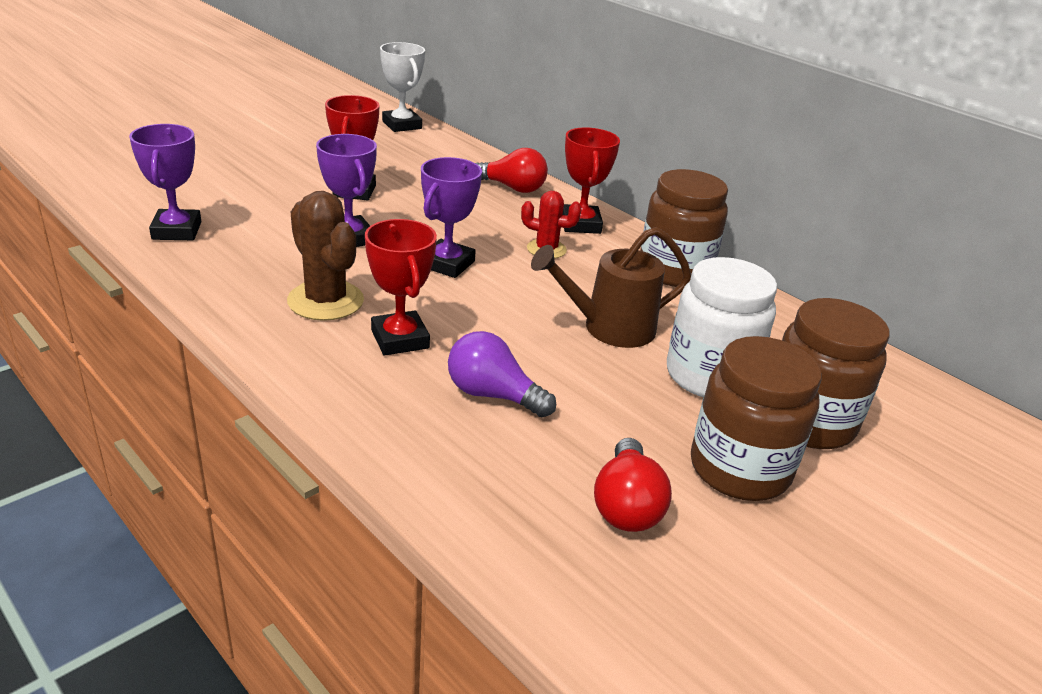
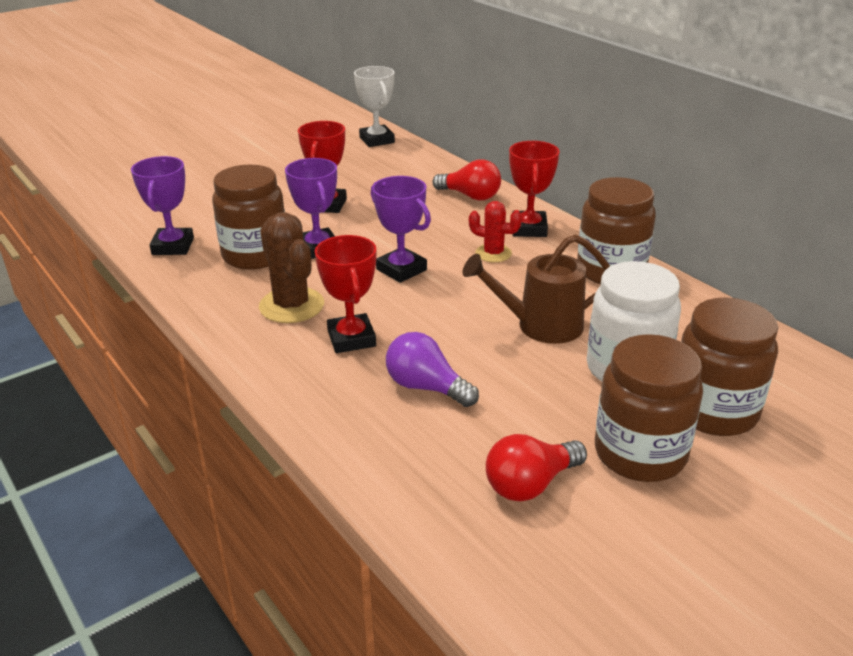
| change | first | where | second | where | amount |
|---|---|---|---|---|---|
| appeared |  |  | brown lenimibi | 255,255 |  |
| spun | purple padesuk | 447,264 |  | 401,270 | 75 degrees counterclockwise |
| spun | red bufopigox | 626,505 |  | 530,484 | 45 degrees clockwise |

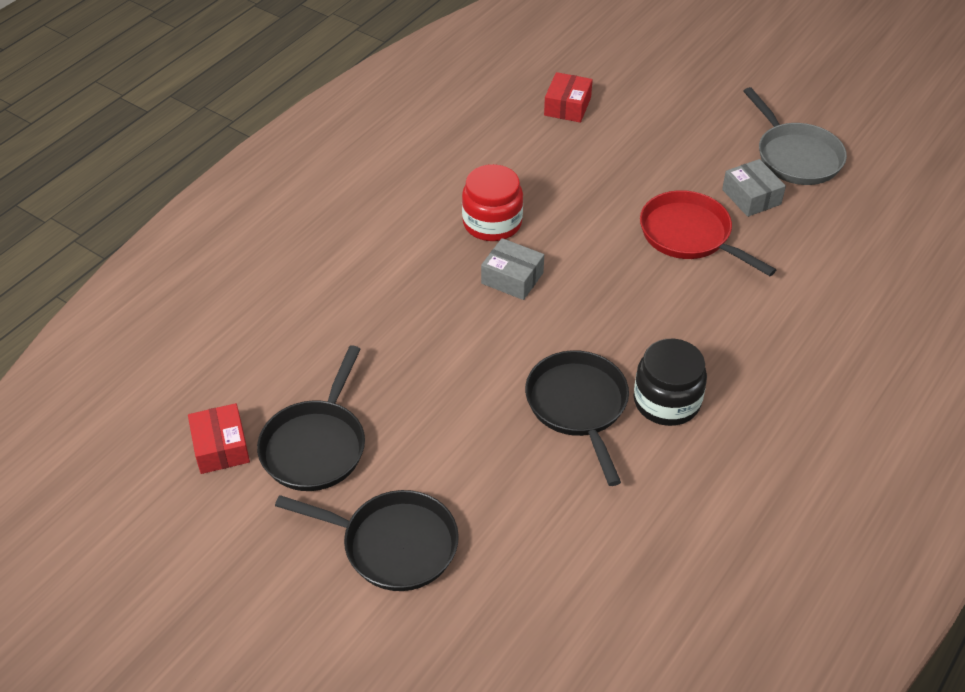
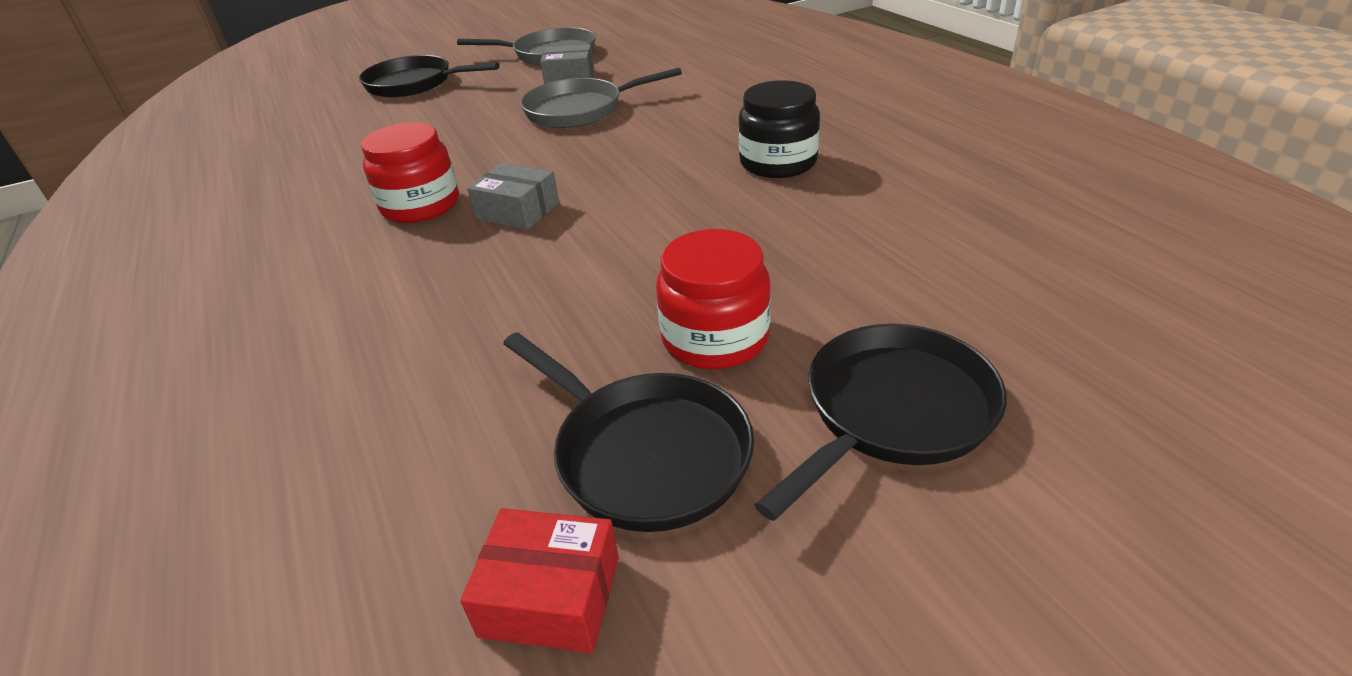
| change | first | where | second | where | amount |
|---|---|---|---|---|---|
| relocated | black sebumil | 578,406 |  | 415,84 |  |
| spun | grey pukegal | 512,278 |  | 518,211 | 60 degrees clockwise |
| colour | red sebumil | 690,235 | grey sebumil | 580,110 |  |
| appeared |  |  | red lenimibi | 715,338 |  |
| missing | red pukegal | 567,106 |  |  |  |

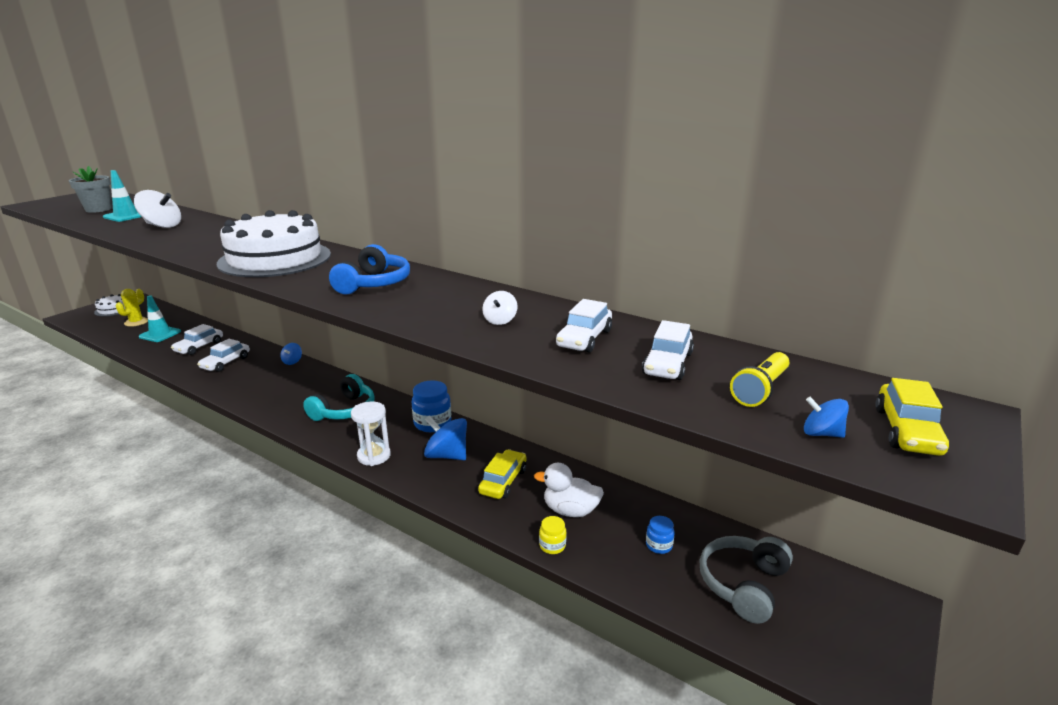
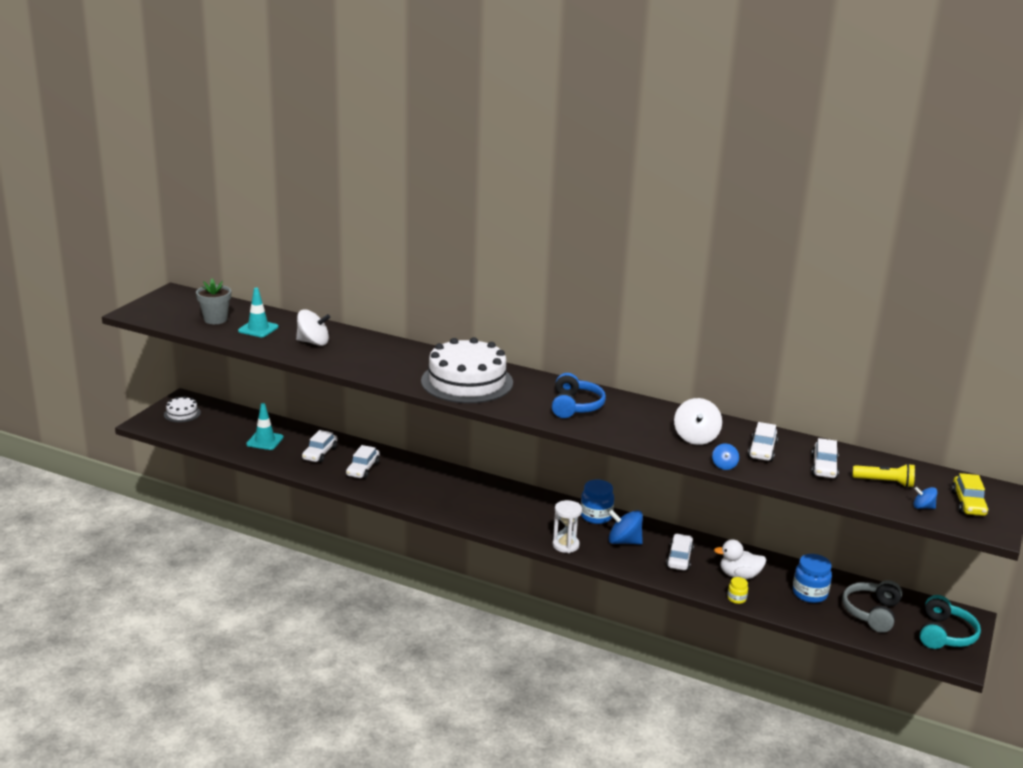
| change | first | where | second | where | amount |
|---|---|---|---|---|---|
| colour | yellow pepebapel | 503,481 | white pepebapel | 679,558 |  |
| size | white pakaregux | 500,320 |  | 696,437 | x1.84 |
| relocated | blue pakaregux | 292,361 |  | 724,465 |  |
| size | blue lenimibi | 659,545 |  | 809,594 | x1.85 |
| spun | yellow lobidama | 760,390 |  | 885,482 | 105 degrees counterclockwise |
| relocated | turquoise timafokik | 344,410 |  | 944,634 |  |
| missing | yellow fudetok | 136,322 |  |  |  |

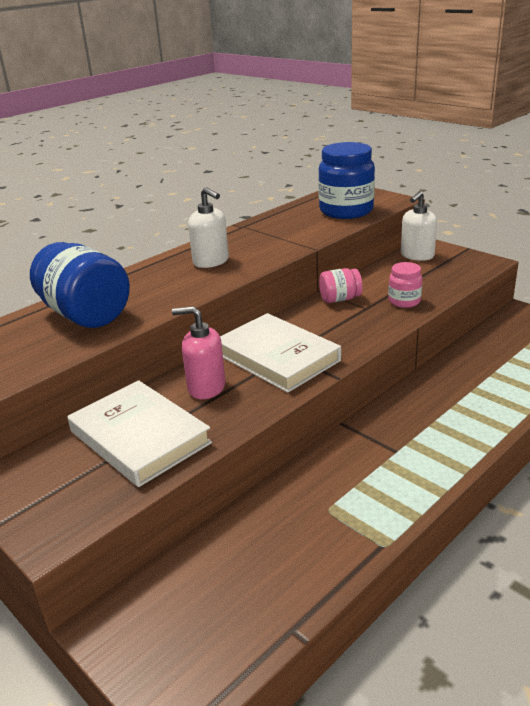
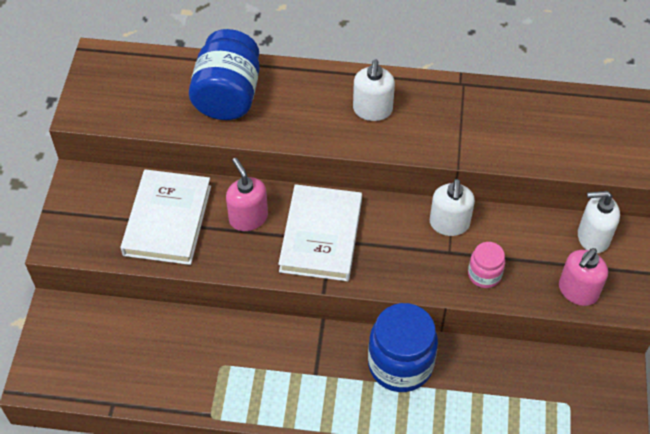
| change | first | where | second | where | amount |
|---|---|---|---|---|---|
| relocated | blue lenimibi | 346,211 |  | 400,364 |  |
| exchanged | pink lenimibi | 340,299 | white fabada | 449,224 |  |
| appeared |  |  | pink fabada | 577,291 |  |

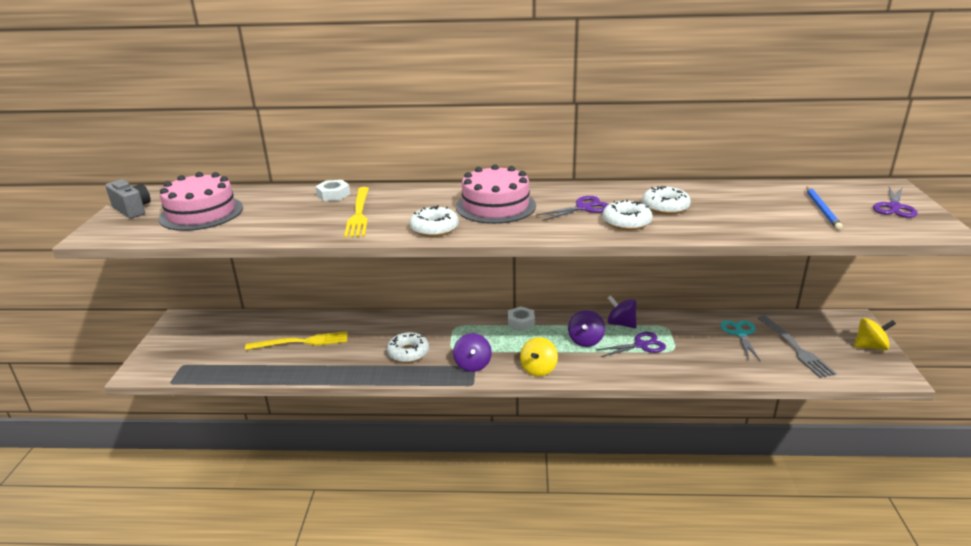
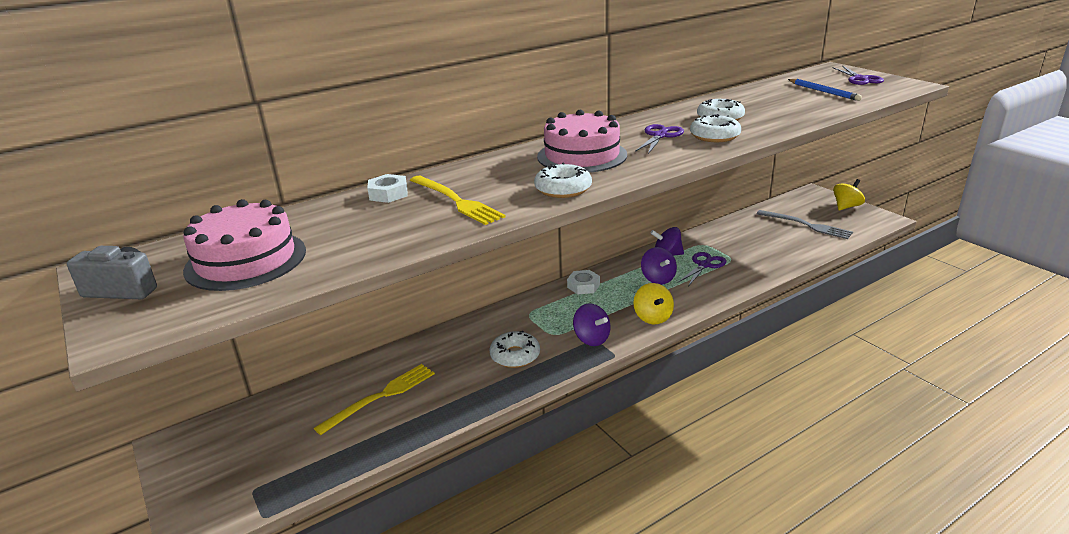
| change | first | where | second | where | amount |
|---|---|---|---|---|---|
| missing | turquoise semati | 740,334 |  |  |  |

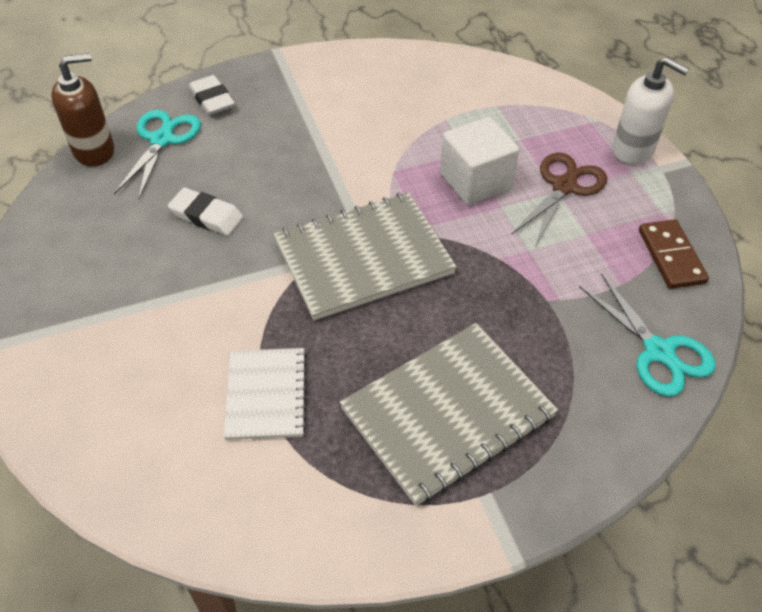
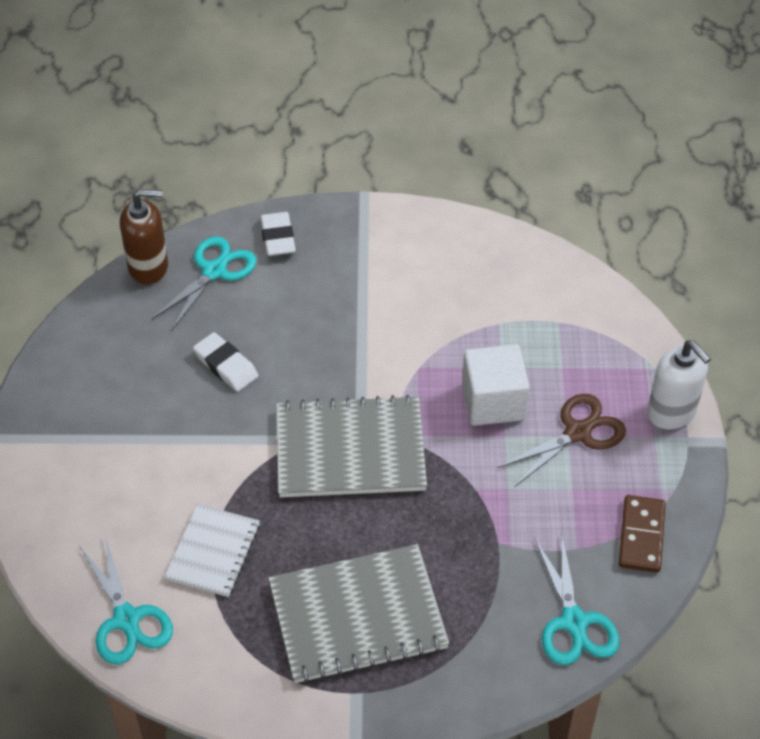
| change | first | where | second | where | amount |
|---|---|---|---|---|---|
| appeared |  |  | turquoise semati | 127,619 |  |

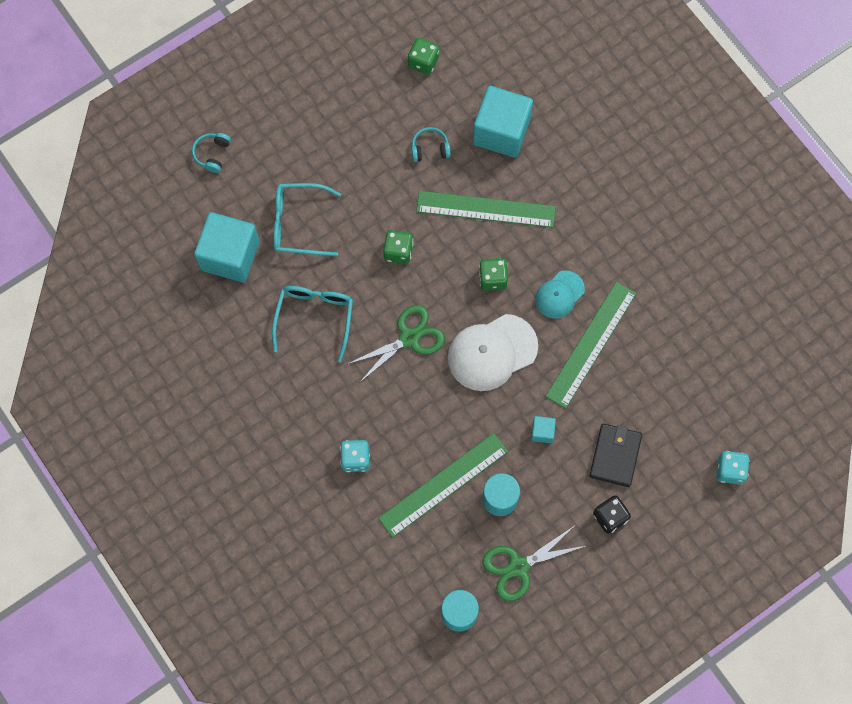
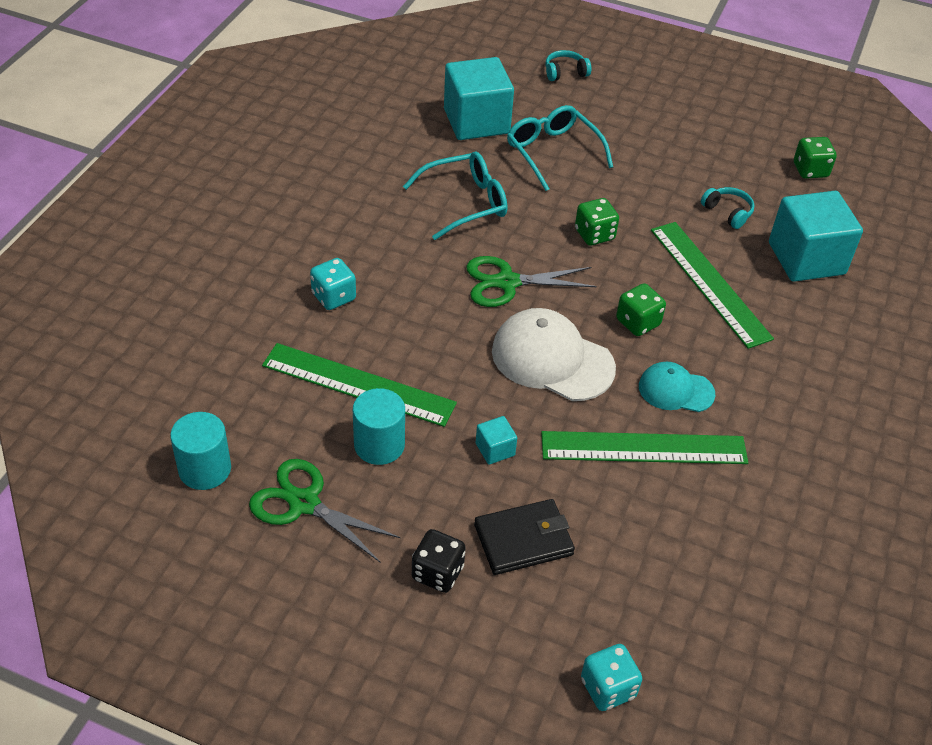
| change | first | where | second | where | amount |
|---|---|---|---|---|---|
| spun | green semati | 409,338 |  | 507,282 | 150 degrees clockwise |

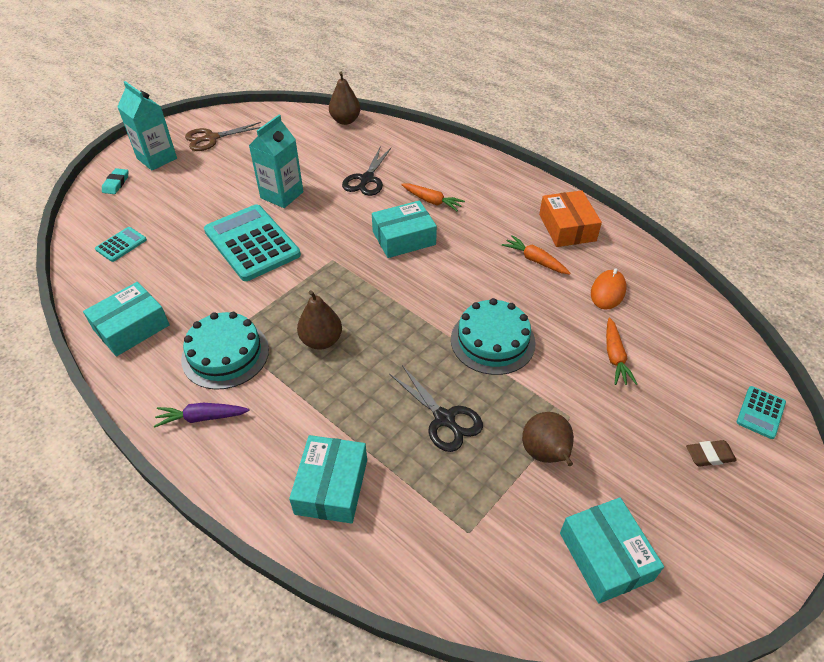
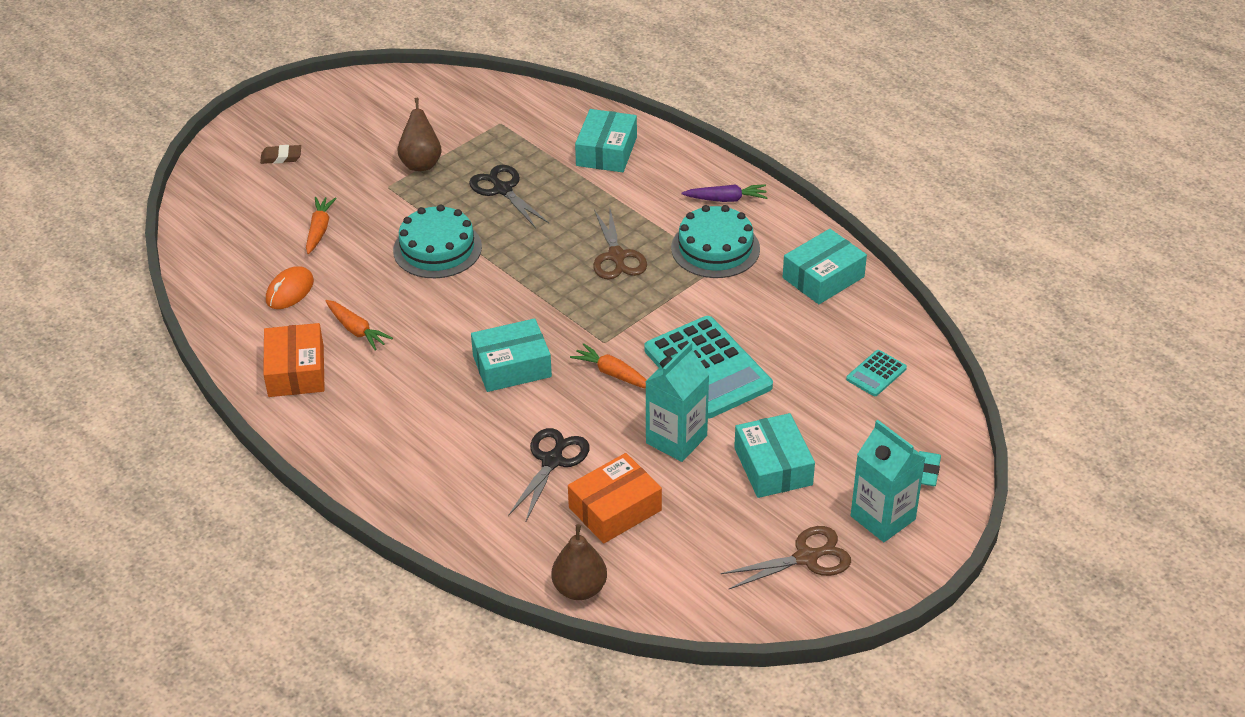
| change | first | where | second | where | amount |
|---|---|---|---|---|---|
| appeared |  |  | orange pukegal | 615,509 |  |
| relocated | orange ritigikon | 431,201 |  | 613,374 |  |
| exchanged | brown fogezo | 321,340 | brown semati | 616,256 |  |
| relocated | turquoise pukegal | 605,556 |  | 773,466 |  |
| missing | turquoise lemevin | 760,412 |  |  |  |

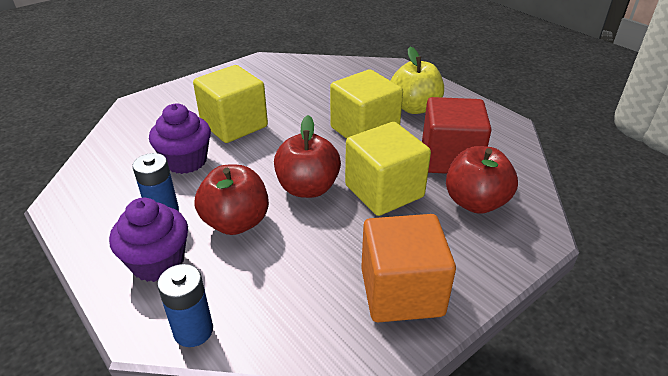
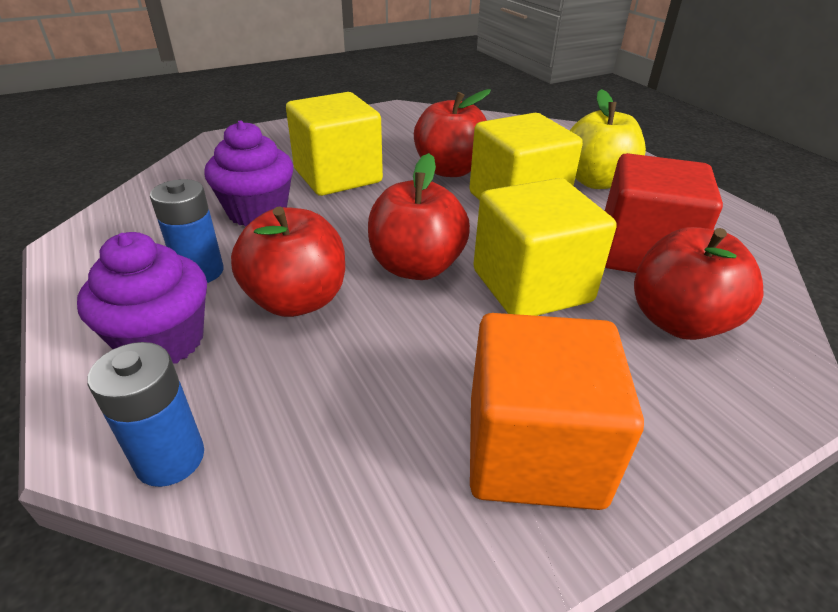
| change | first | where | second | where | amount |
|---|---|---|---|---|---|
| appeared |  |  | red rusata | 450,170 |  |

